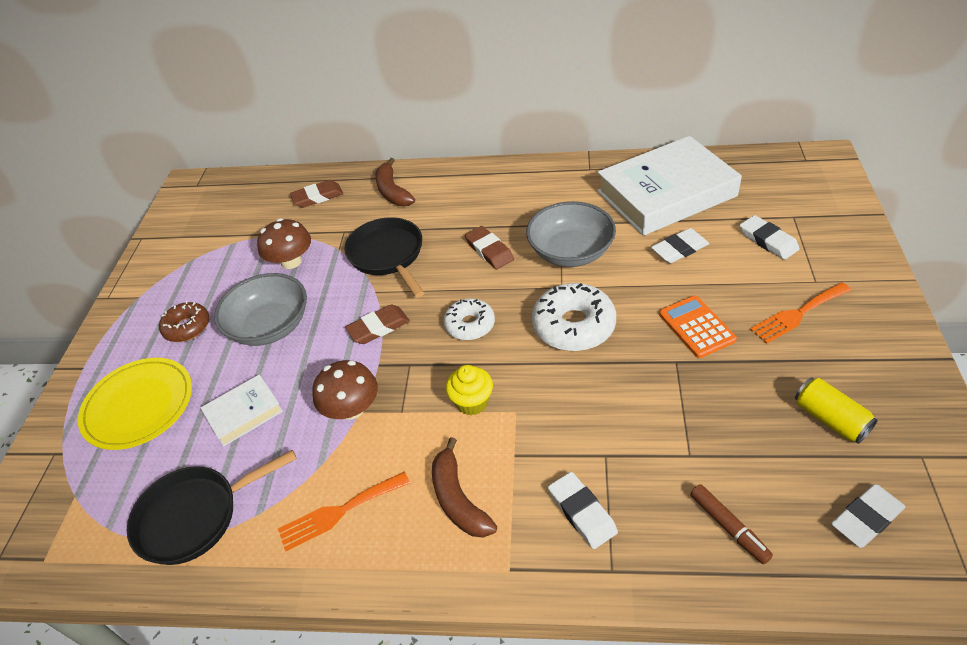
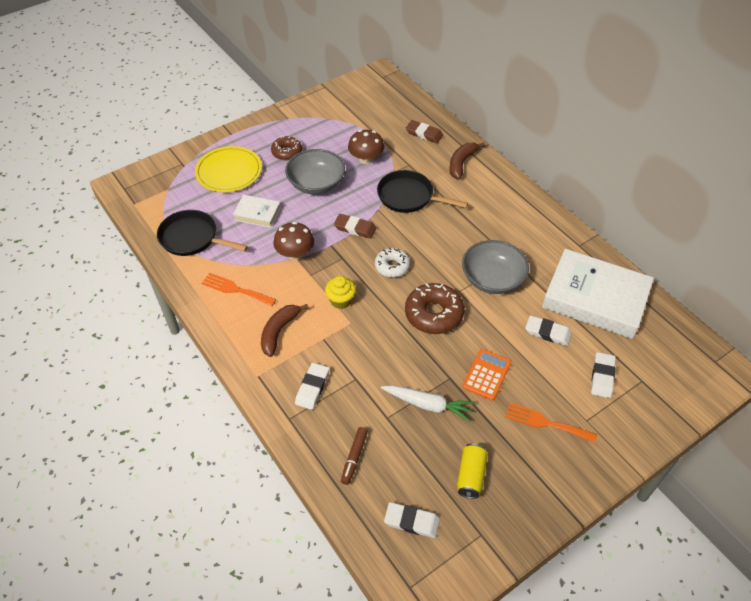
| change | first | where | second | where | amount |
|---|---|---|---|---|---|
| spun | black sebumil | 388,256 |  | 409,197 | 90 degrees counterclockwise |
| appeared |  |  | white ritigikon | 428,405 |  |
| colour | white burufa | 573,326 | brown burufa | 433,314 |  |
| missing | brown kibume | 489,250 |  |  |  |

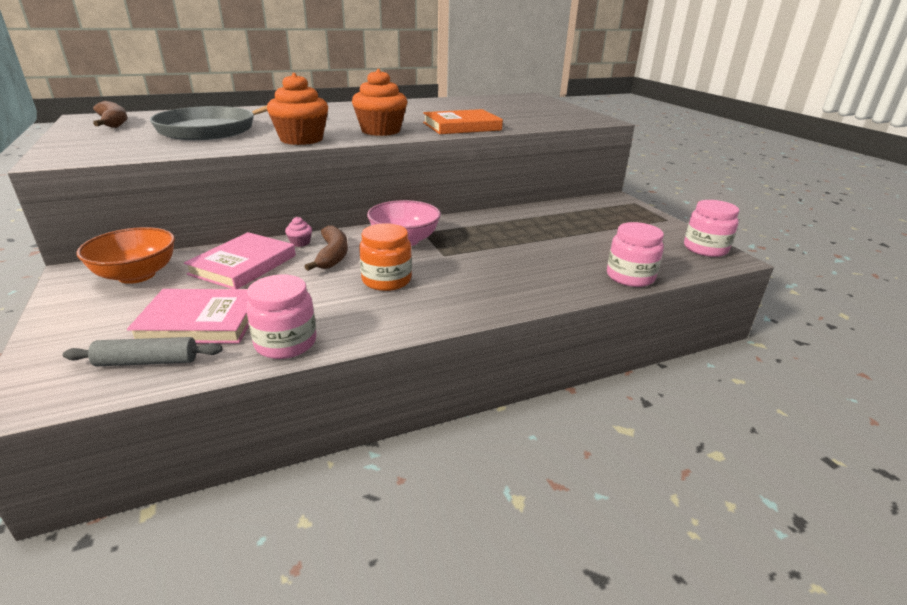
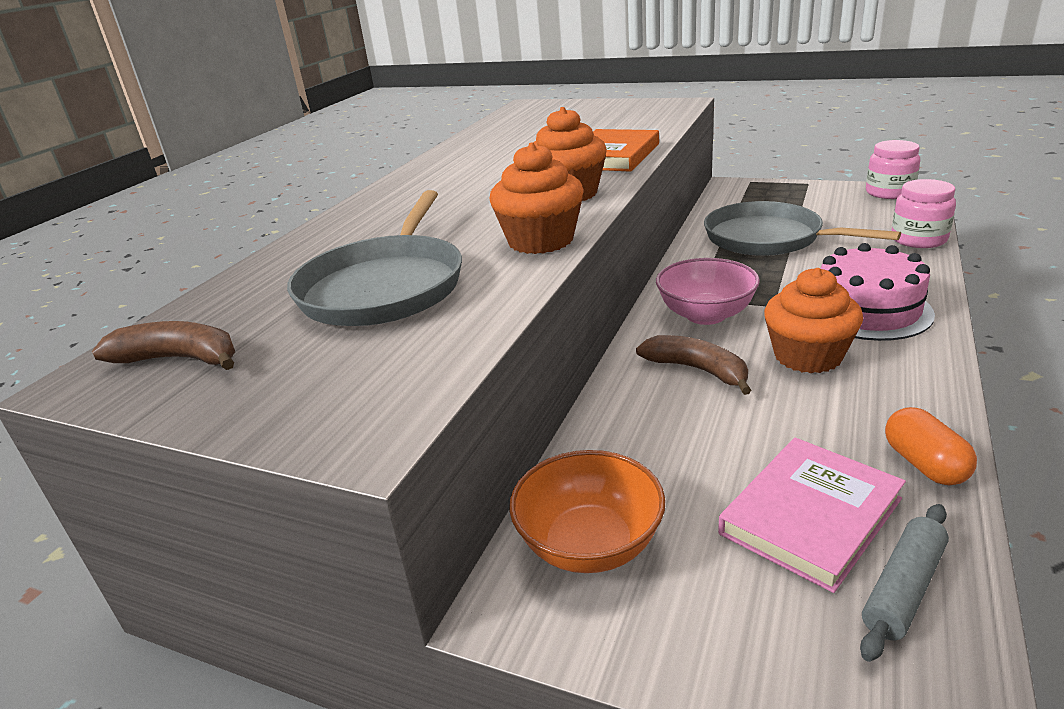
| change | first | where | second | where | amount |
|---|---|---|---|---|---|
| appeared |  |  | grey sebumil | 768,238 |  |
| exchanged | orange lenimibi | 386,280 | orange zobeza | 807,356 |  |
| appeared |  |  | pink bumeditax | 867,310 |  |
| exchanged | pink lenimibi | 285,343 | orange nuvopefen | 924,464 |  |
| missing | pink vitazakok | 243,265 |  |  |  |
| missing | pink zobeza | 300,243 |  |  |  |

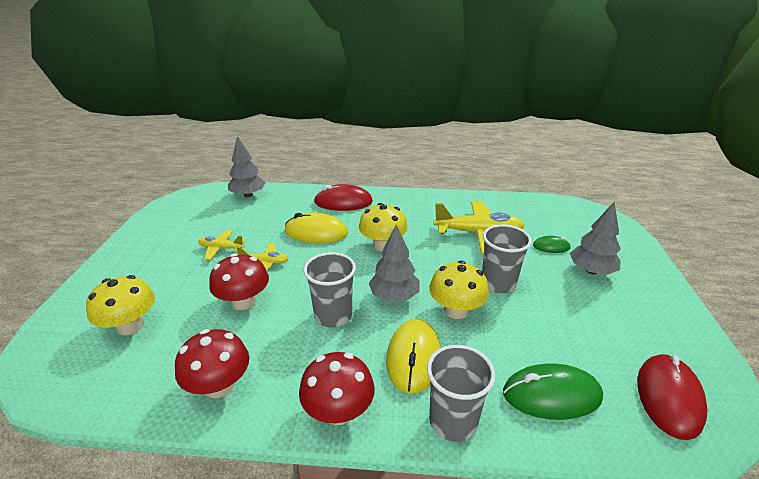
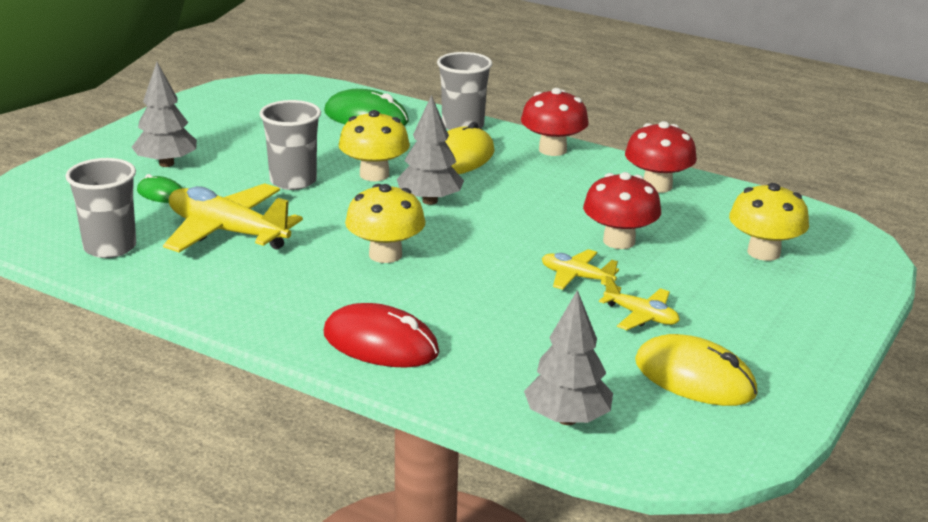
| change | first | where | second | where | amount |
|---|---|---|---|---|---|
| relocated | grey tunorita | 333,315 |  | 110,247 |  |
| relocated | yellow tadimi | 316,232 |  | 694,378 |  |
| missing | red tadimi | 669,397 |  |  |  |

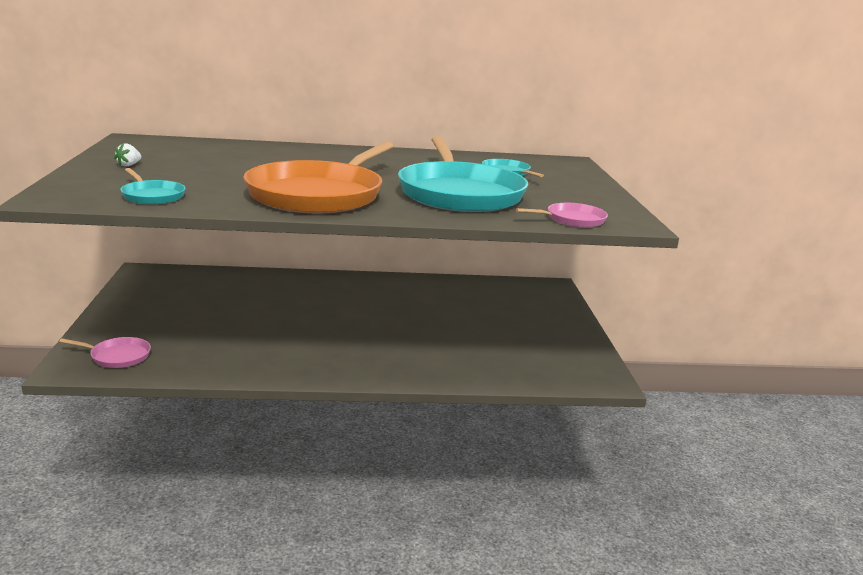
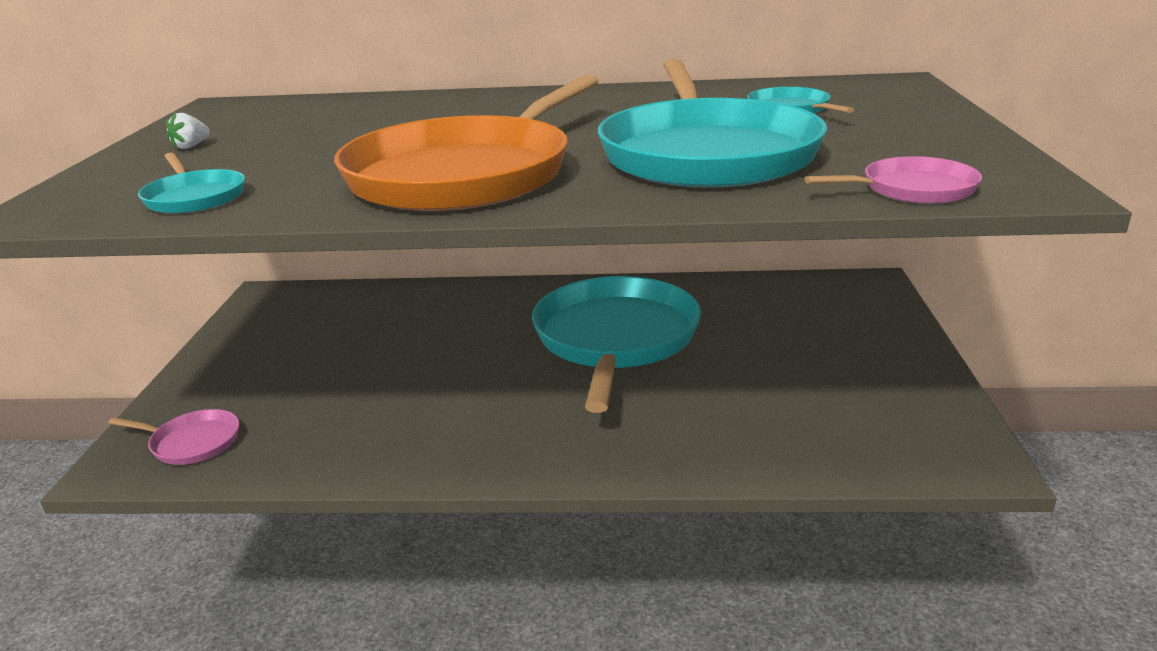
| change | first | where | second | where | amount |
|---|---|---|---|---|---|
| appeared |  |  | turquoise sebumil | 615,339 |  |

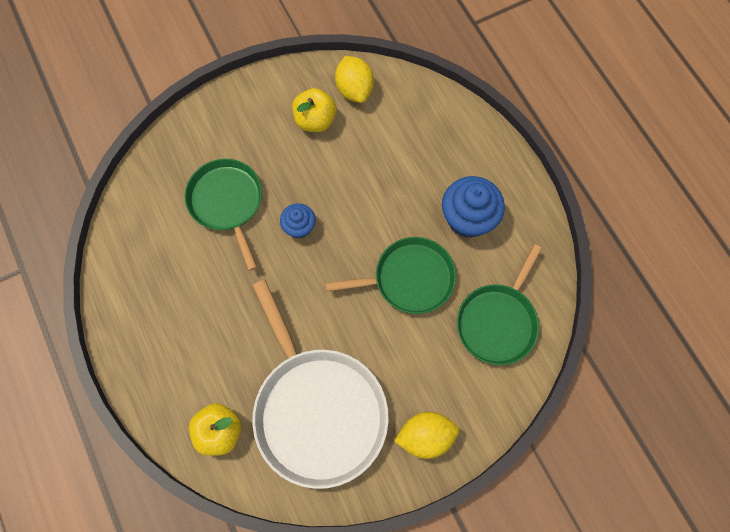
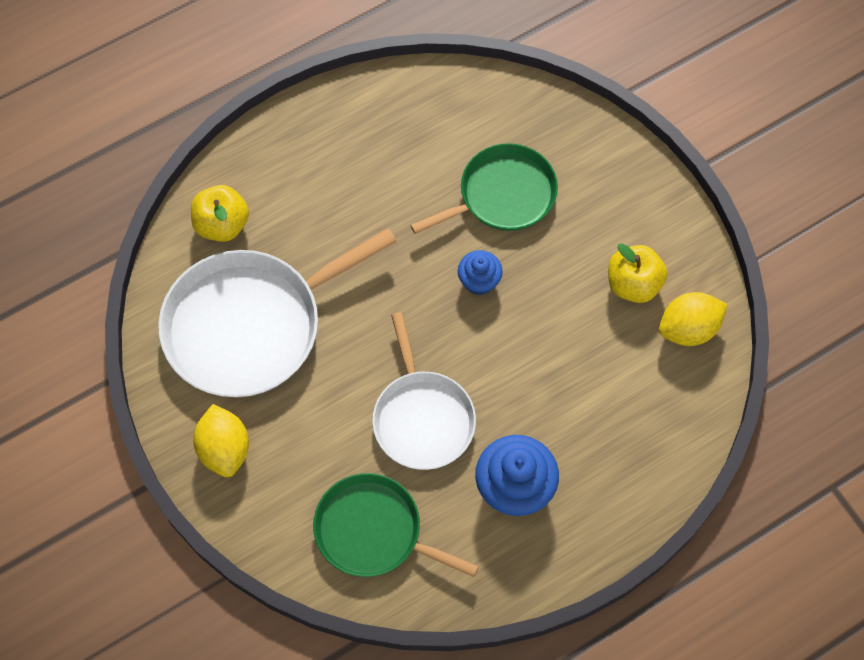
| change | first | where | second | where | amount |
|---|---|---|---|---|---|
| colour | green sebumil | 409,278 | white sebumil | 422,418 |  |

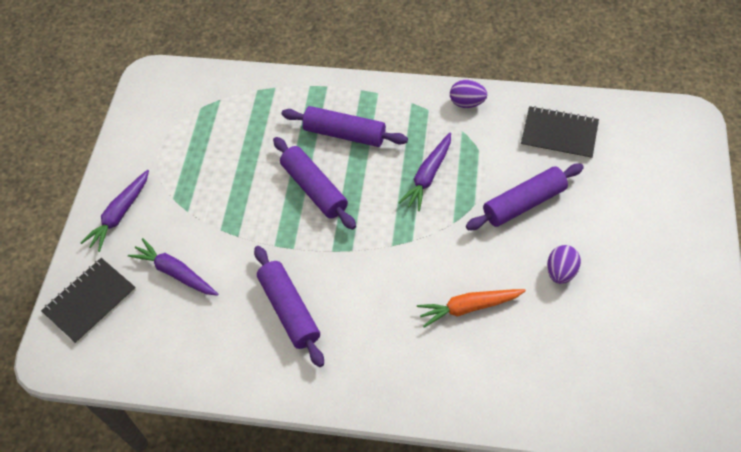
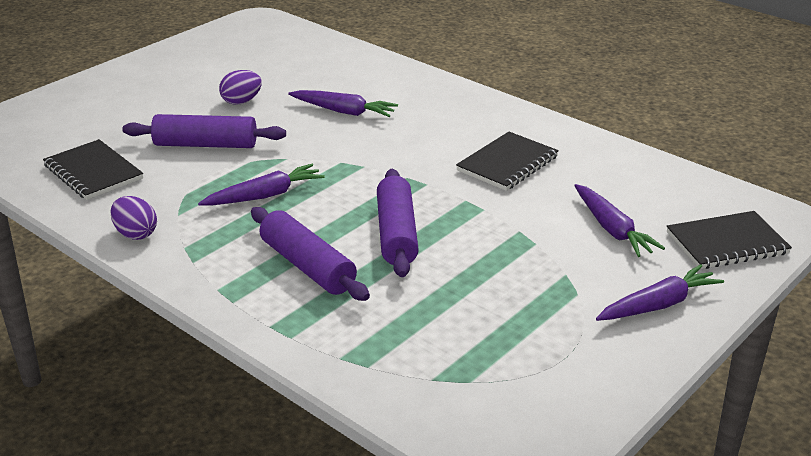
| change | first | where | second | where | amount |
|---|---|---|---|---|---|
| colour | orange ritigikon | 468,307 | purple ritigikon | 344,111 |  |
| exchanged | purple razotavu | 289,310 | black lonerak | 507,164 |  |

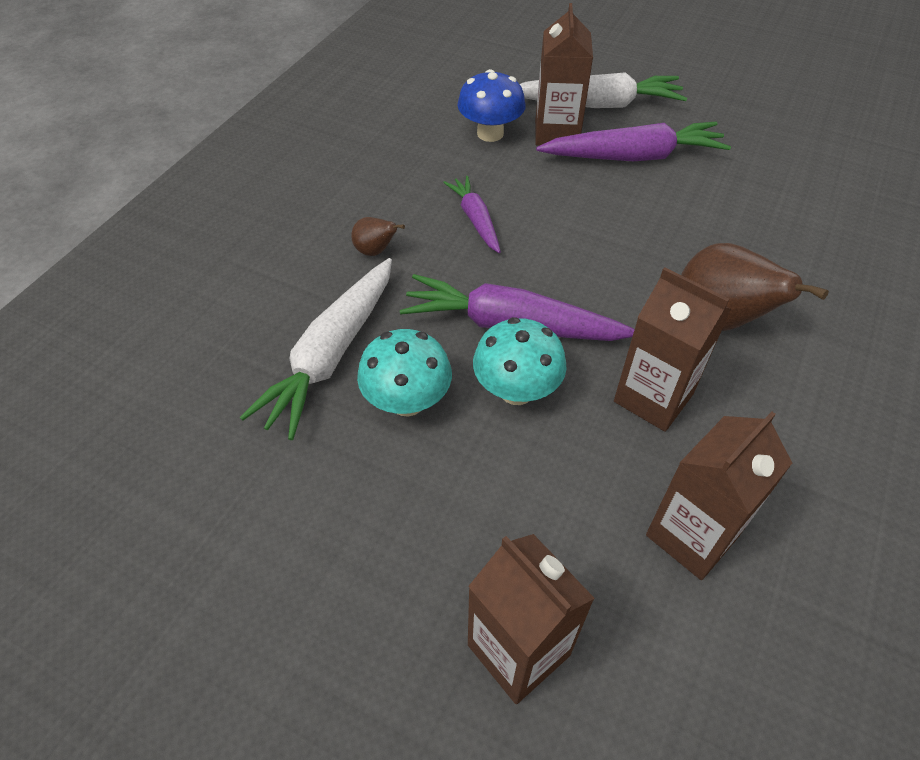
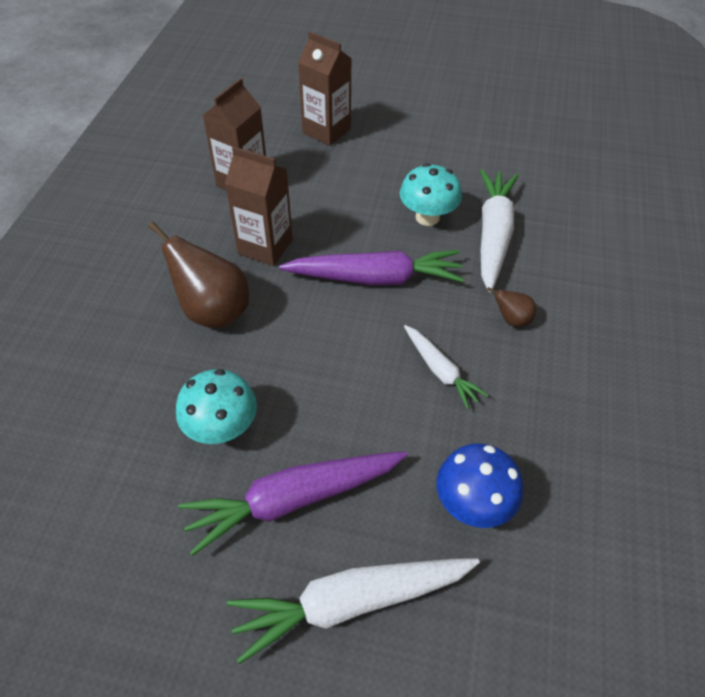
| change | first | where | second | where | amount |
|---|---|---|---|---|---|
| relocated | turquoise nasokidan | 516,390 |  | 222,428 |  |
| colour | purple ritigikon | 475,219 | white ritigikon | 440,371 |  |
| missing | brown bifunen | 556,133 |  |  |  |

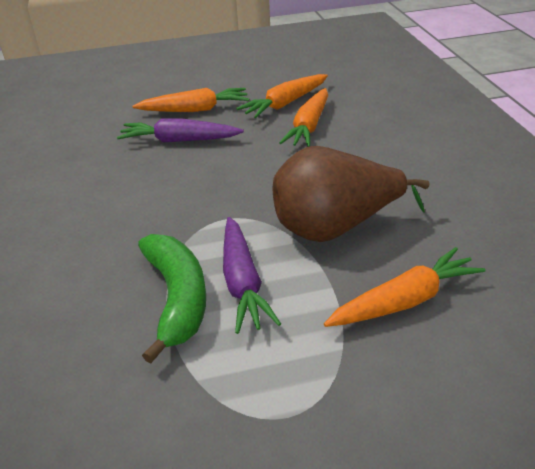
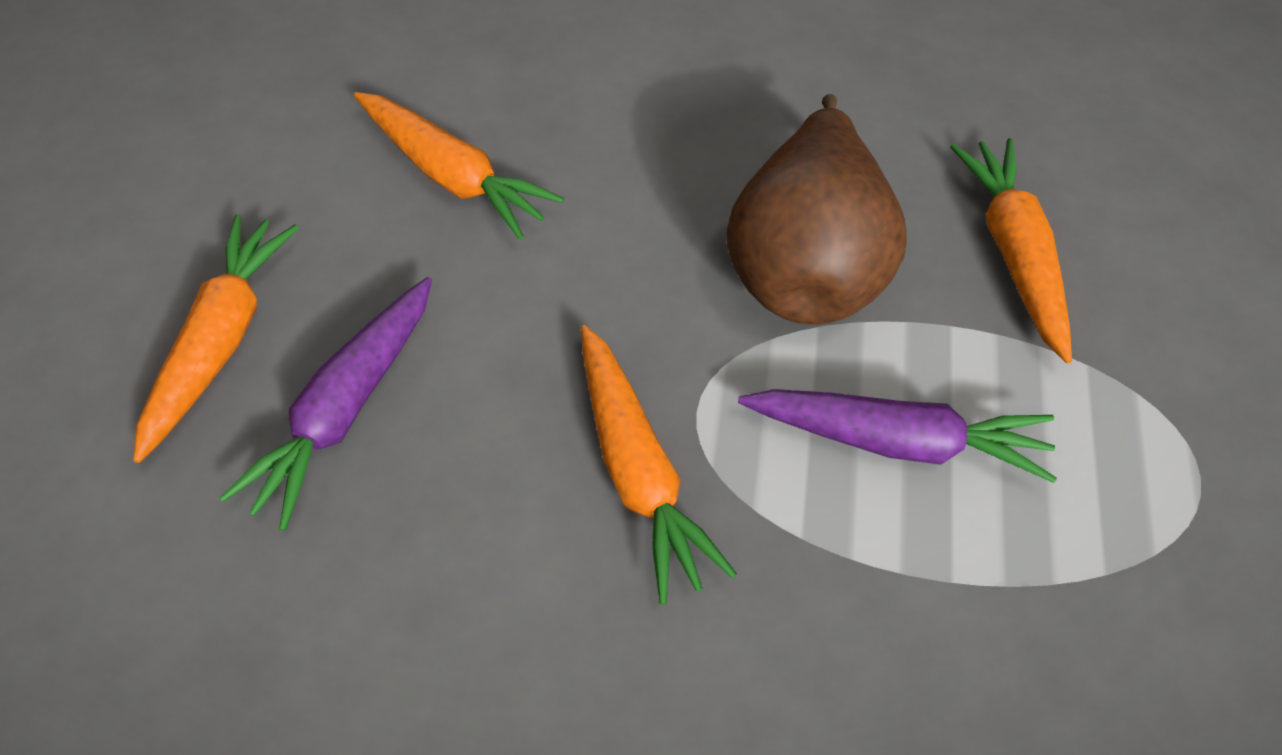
| change | first | where | second | where | amount |
|---|---|---|---|---|---|
| relocated | orange ritigikon | 285,104 |  | 638,471 |  |
| missing | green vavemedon | 177,299 |  |  |  |

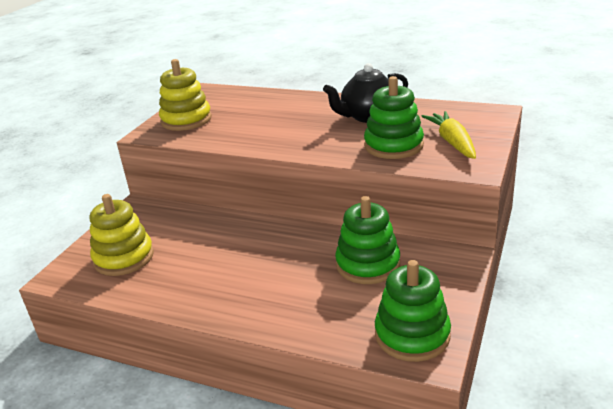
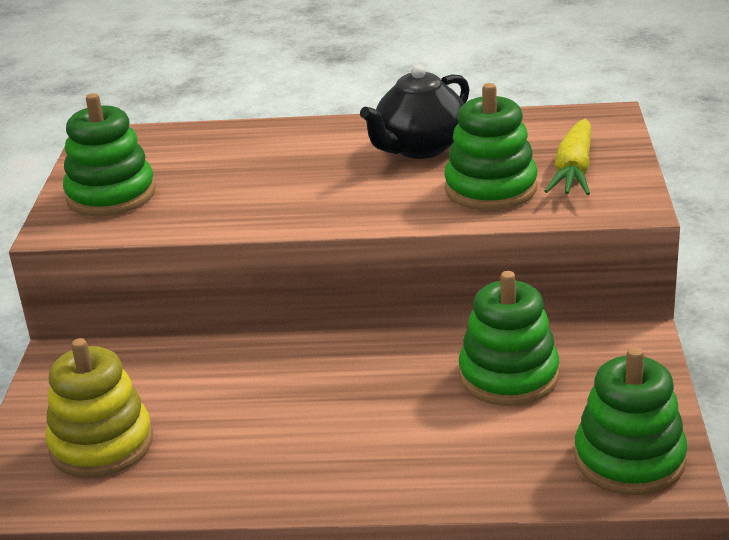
| change | first | where | second | where | amount |
|---|---|---|---|---|---|
| colour | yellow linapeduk | 186,120 | green linapeduk | 111,195 |  |
| spun | yellow ritigikon | 452,142 |  | 573,171 | 135 degrees counterclockwise |

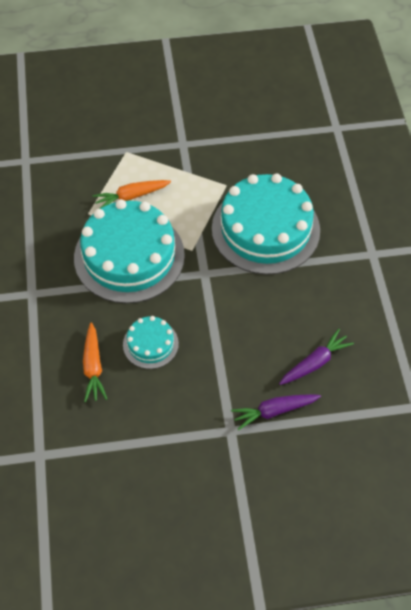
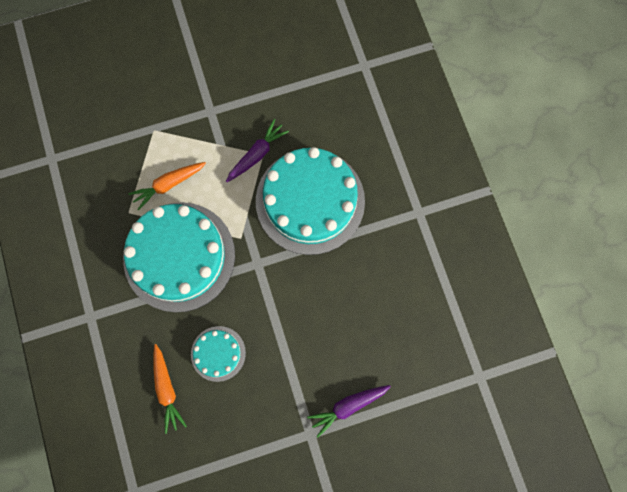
| change | first | where | second | where | amount |
|---|---|---|---|---|---|
| relocated | purple ritigikon | 315,363 |  | 257,154 |  |

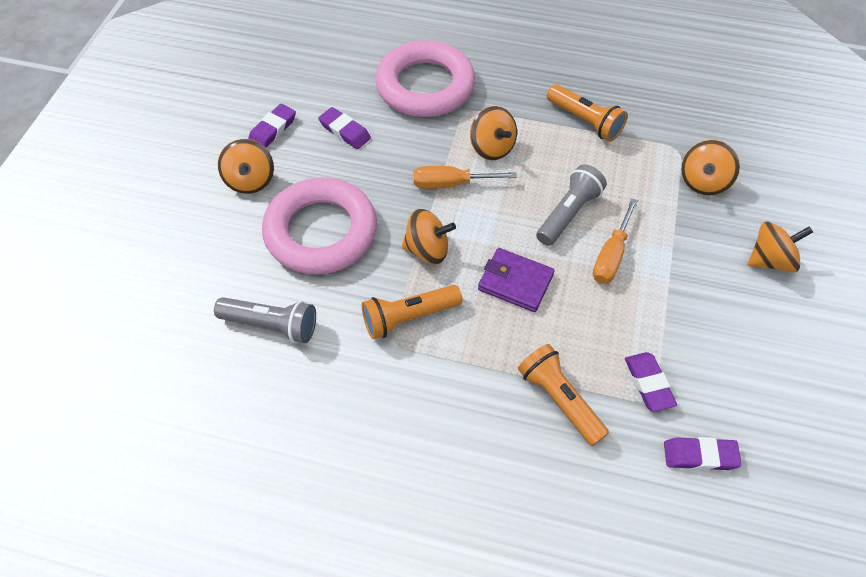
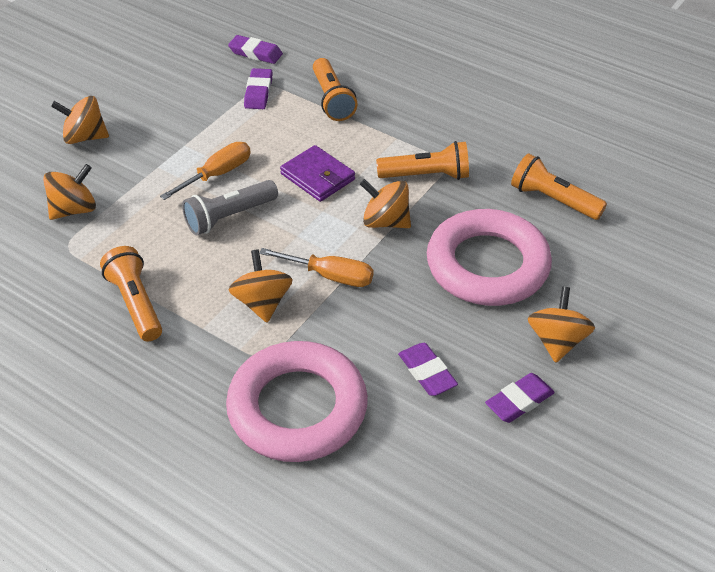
| change | first | where | second | where | amount |
|---|---|---|---|---|---|
| colour | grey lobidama | 271,325 | orange lobidama | 553,200 |  |

